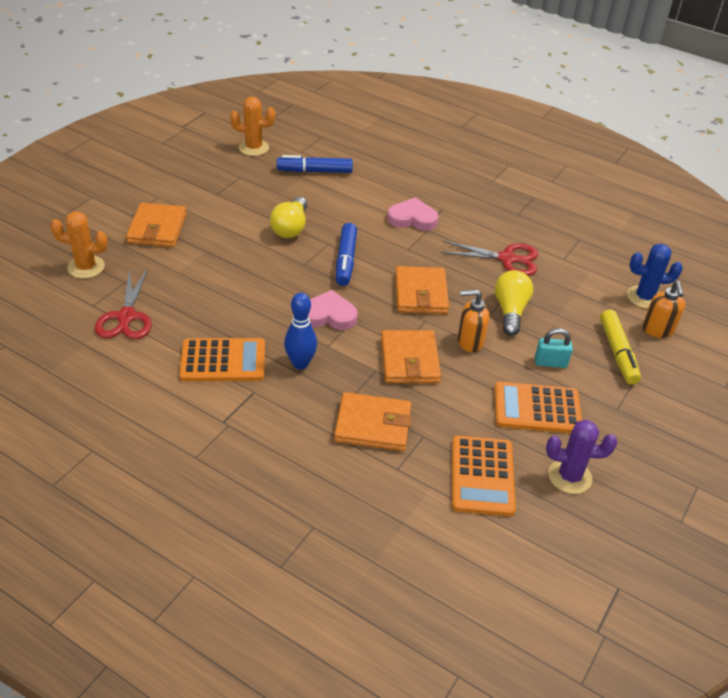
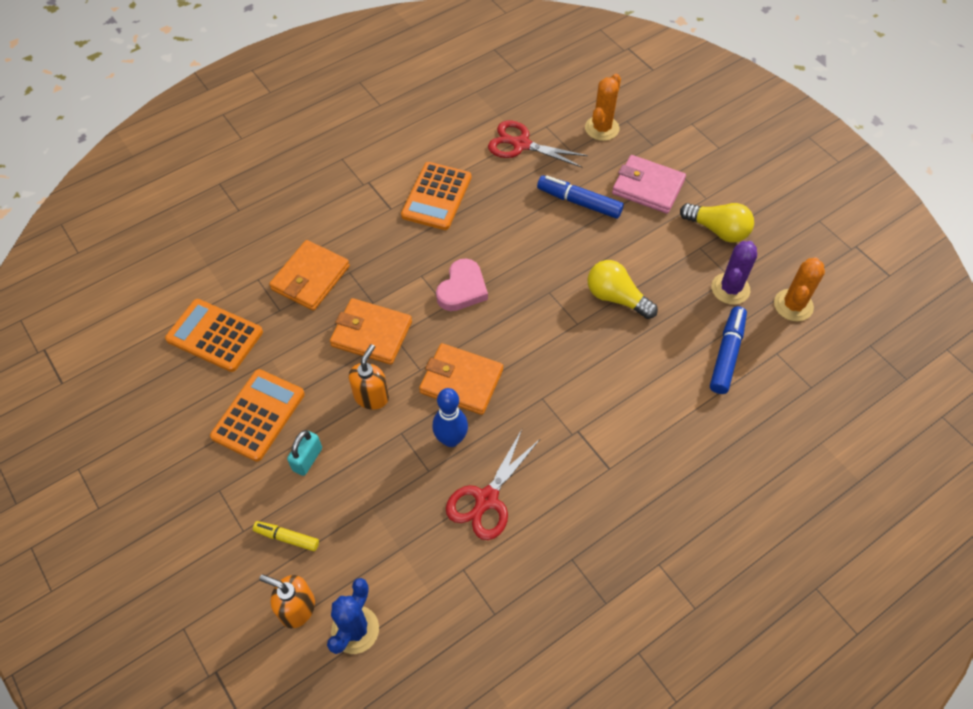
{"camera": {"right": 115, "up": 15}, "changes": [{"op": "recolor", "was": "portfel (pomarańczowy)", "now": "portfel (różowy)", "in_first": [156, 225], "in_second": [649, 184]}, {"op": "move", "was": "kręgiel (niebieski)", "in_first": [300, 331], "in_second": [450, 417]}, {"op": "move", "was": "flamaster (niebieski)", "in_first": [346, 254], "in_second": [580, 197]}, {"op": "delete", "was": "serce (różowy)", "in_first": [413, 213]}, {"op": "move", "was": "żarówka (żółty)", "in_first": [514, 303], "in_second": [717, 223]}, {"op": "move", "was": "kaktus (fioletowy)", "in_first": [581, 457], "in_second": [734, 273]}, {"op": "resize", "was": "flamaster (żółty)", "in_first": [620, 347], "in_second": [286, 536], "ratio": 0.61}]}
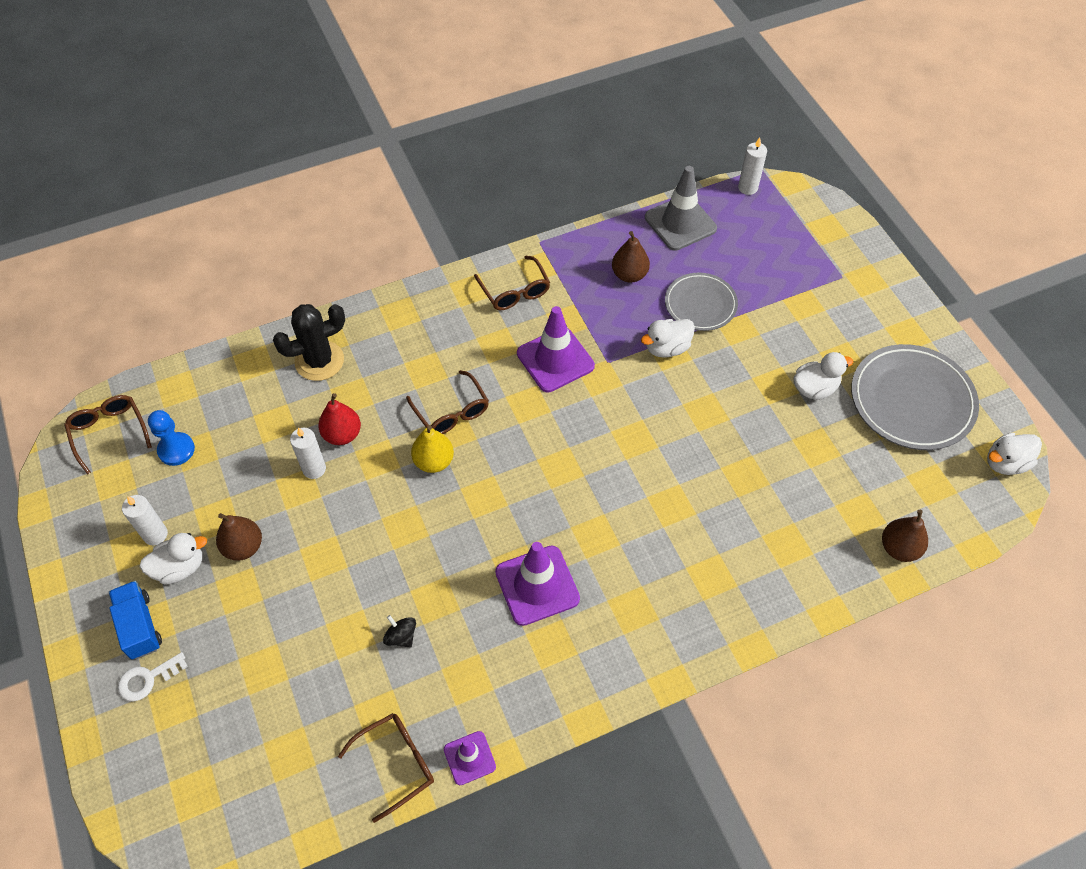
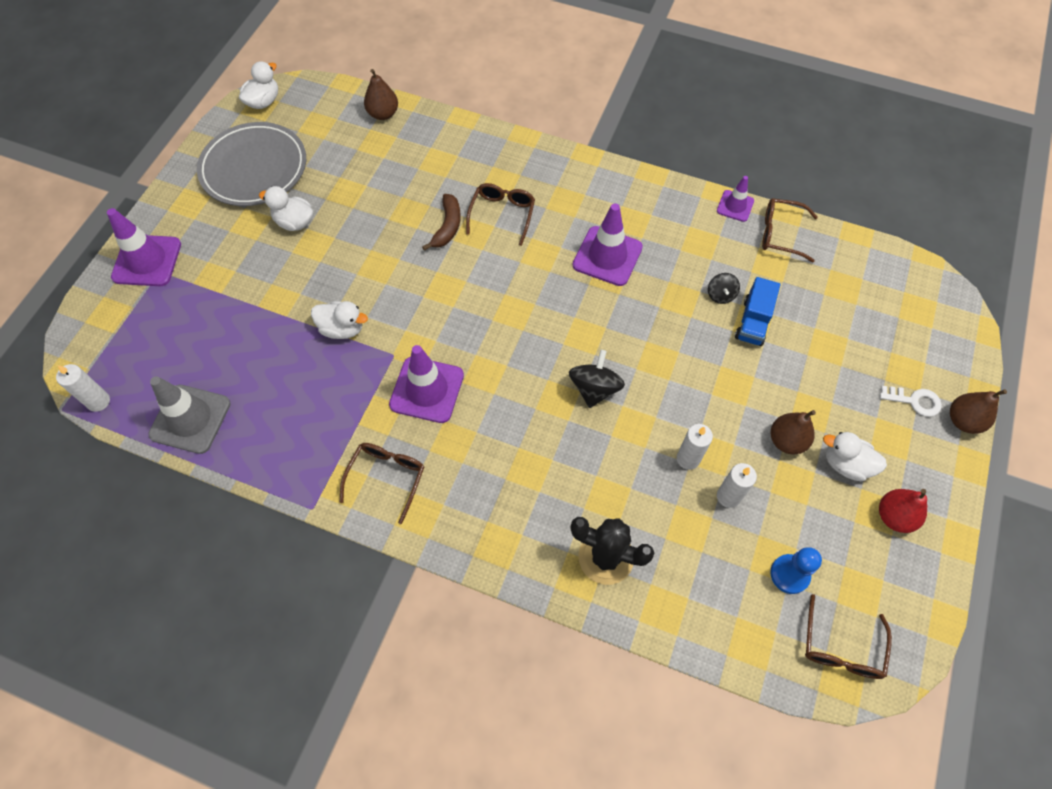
{"camera": {"right": -135, "up": 5}, "changes": [{"op": "move", "was": "ciężarówka (niebieski)", "in_first": [135, 620], "in_second": [757, 311]}, {"op": "move", "was": "świeca (biały)", "in_first": [145, 520], "in_second": [737, 485]}, {"op": "move", "was": "gruszka (czerwony)", "in_first": [339, 419], "in_second": [903, 511]}, {"op": "move", "was": "okulary (brązowy)", "in_first": [447, 402], "in_second": [500, 214]}, {"op": "replace", "was": "gruszka (żółty)", "now": "bączek (czarny)", "in_first": [432, 449], "in_second": [597, 379]}, {"op": "move", "was": "gruszka (brązowy)", "in_first": [631, 257], "in_second": [978, 411]}, {"op": "delete", "was": "talerz (szary)", "in_first": [701, 302]}, {"op": "rotate", "was": "kaczka (biały)", "in_first": [1014, 454], "in_second": [258, 85], "clockwise": -75}, {"op": "insert", "now": "pachołek (fioletowy)", "in_second": [144, 247]}, {"op": "insert", "now": "banan (brązowy)", "in_second": [441, 222]}]}
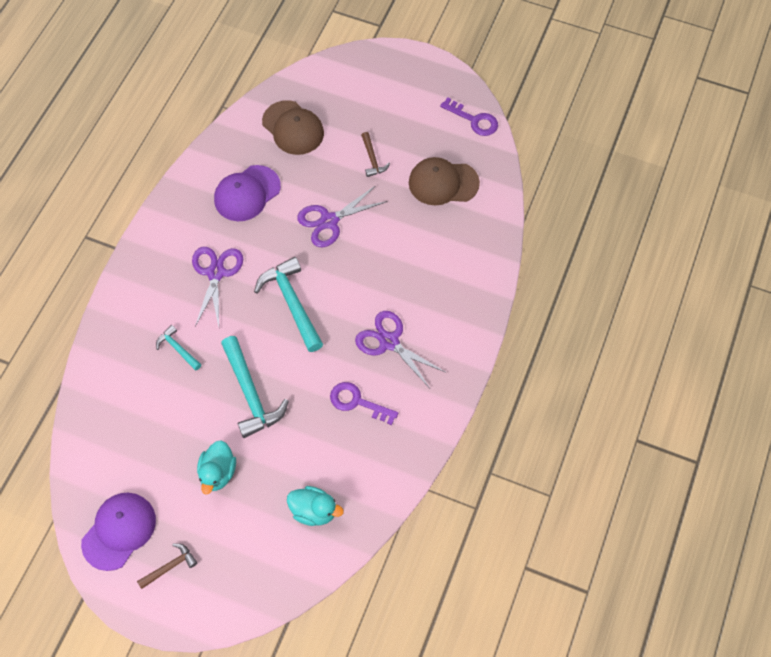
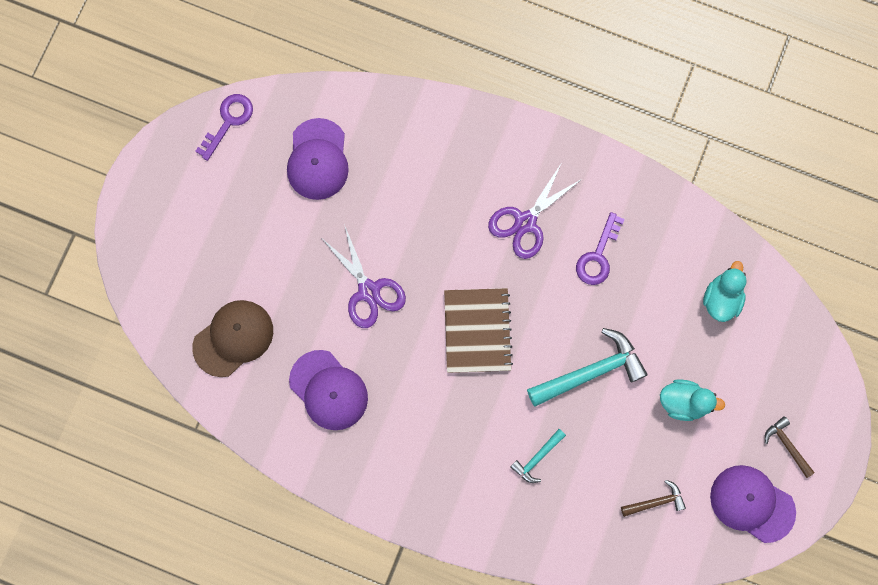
{"camera": {"right": -90, "up": 15}, "changes": [{"op": "delete", "was": "nożyczki (fioletowy)", "in_first": [217, 287]}, {"op": "replace", "was": "młotek (turkusowy)", "now": "zeszyt (brązowy)", "in_first": [288, 304], "in_second": [478, 330]}, {"op": "move", "was": "młotek (brązowy)", "in_first": [375, 154], "in_second": [653, 498]}, {"op": "recolor", "was": "czapka (brązowy)", "now": "czapka (fioletowy)", "in_first": [444, 181], "in_second": [318, 159]}]}
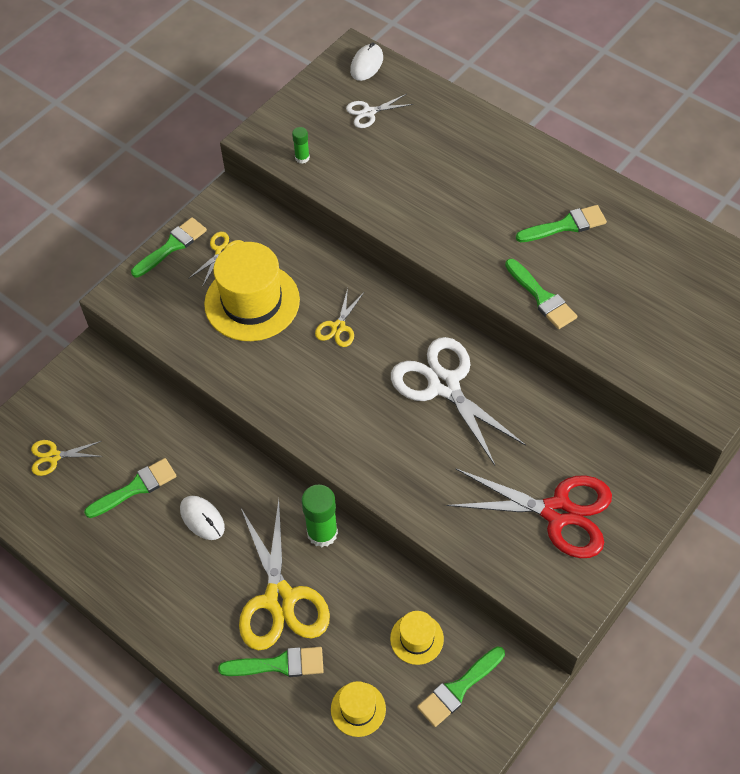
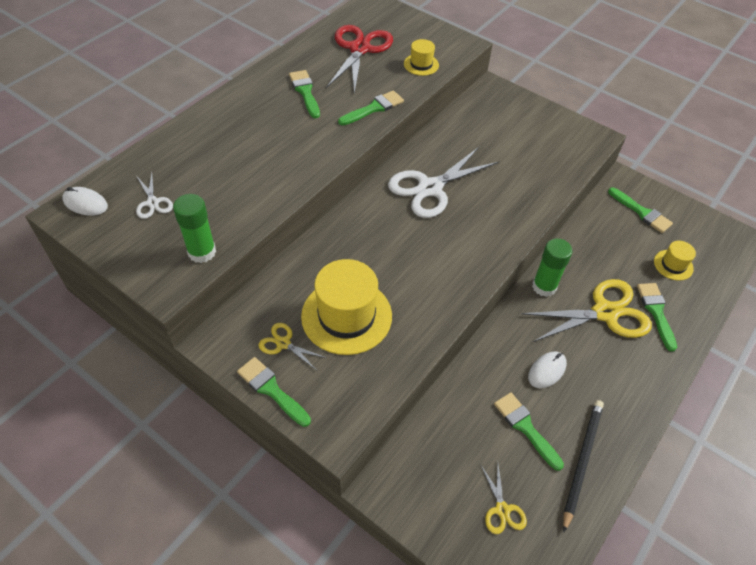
{"camera": {"right": -95, "up": -5}, "changes": [{"op": "resize", "was": "klej w sztyfcie (zielony)", "in_first": [301, 145], "in_second": [194, 228], "ratio": 1.9}, {"op": "delete", "was": "nożyczki (żółty)", "in_first": [339, 317]}, {"op": "move", "was": "kapelusz (żółty)", "in_first": [417, 638], "in_second": [421, 57]}, {"op": "move", "was": "nożyczki (czerwony)", "in_first": [529, 513], "in_second": [359, 59]}, {"op": "insert", "now": "ołówek (czarny)", "in_second": [583, 466]}]}
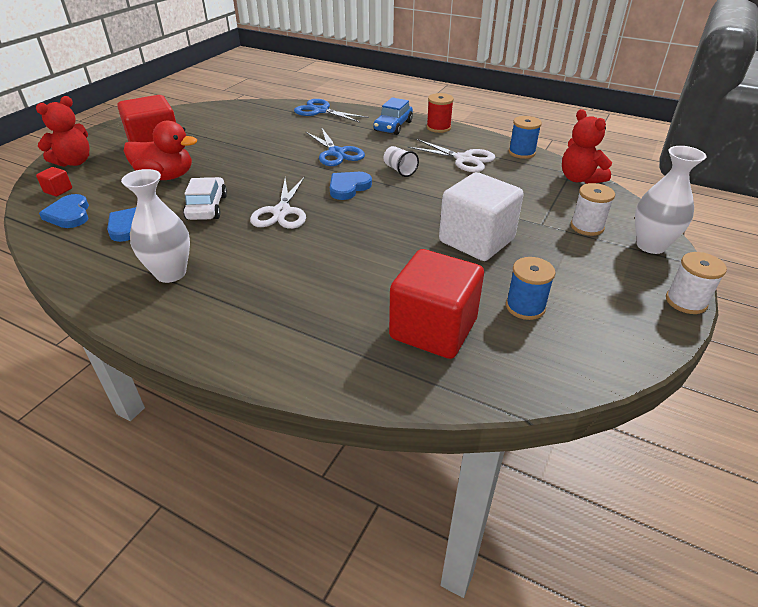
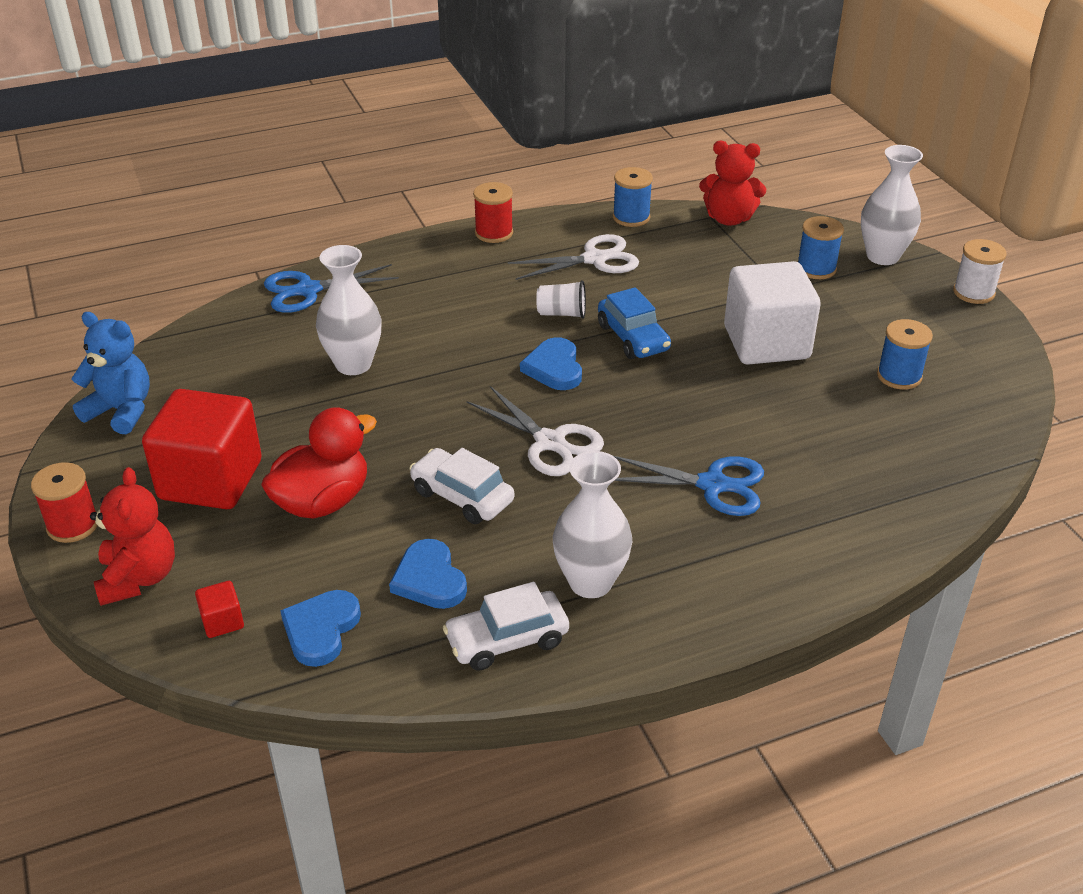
{"camera": {"right": -50, "up": 0}, "changes": [{"op": "rotate", "was": "serce (niebieski)", "in_first": [64, 211], "in_second": [320, 628], "clockwise": 90}, {"op": "move", "was": "nożyczki (niebieski)", "in_first": [335, 146], "in_second": [689, 486]}, {"op": "move", "was": "samochód (niebieski)", "in_first": [393, 116], "in_second": [634, 323]}, {"op": "delete", "was": "sześcian (czerwony)", "in_first": [436, 304]}, {"op": "recolor", "was": "szpulka (biały)", "now": "szpulka (niebieski)", "in_first": [592, 209], "in_second": [821, 247]}, {"op": "insert", "now": "szpulka (czerwony)", "in_second": [64, 502]}, {"op": "insert", "now": "miś (niebieski)", "in_second": [110, 373]}, {"op": "insert", "now": "wazon (biały)", "in_second": [349, 310]}, {"op": "insert", "now": "samochód (biały)", "in_second": [506, 626]}]}
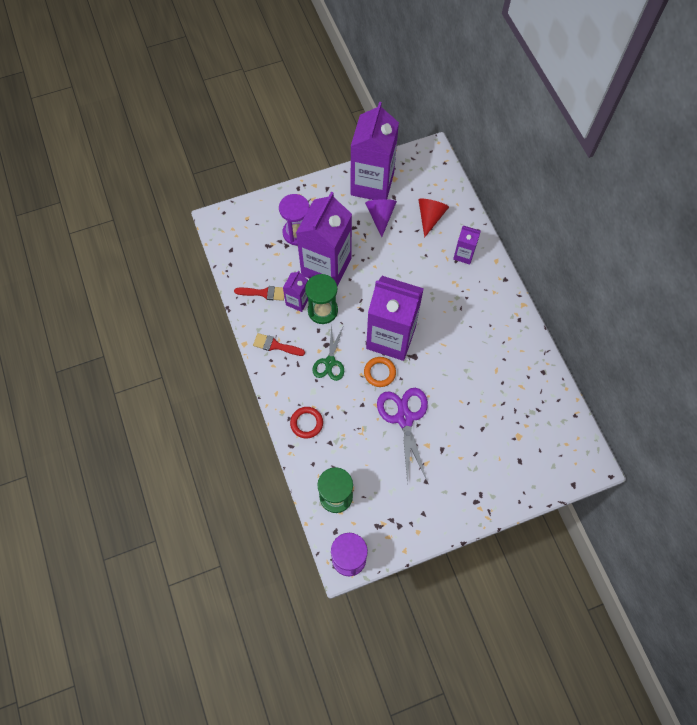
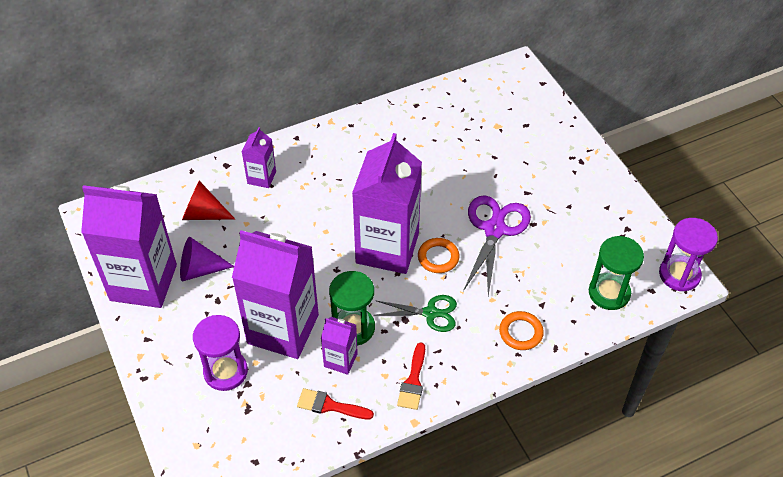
{"camera": {"right": -95, "up": -15}, "changes": [{"op": "rotate", "was": "pędzel (czerwony)", "in_first": [259, 293], "in_second": [335, 403], "clockwise": -75}, {"op": "recolor", "was": "pierścień (czerwony)", "now": "pierścień (pomarańczowy)", "in_first": [306, 422], "in_second": [521, 330]}, {"op": "rotate", "was": "nożyczki (fioletowy)", "in_first": [402, 436], "in_second": [497, 245], "clockwise": 120}]}
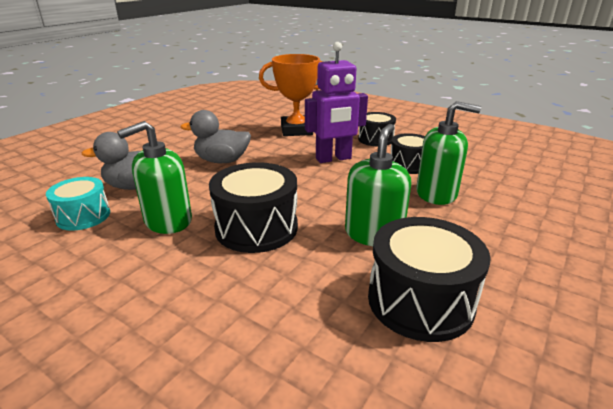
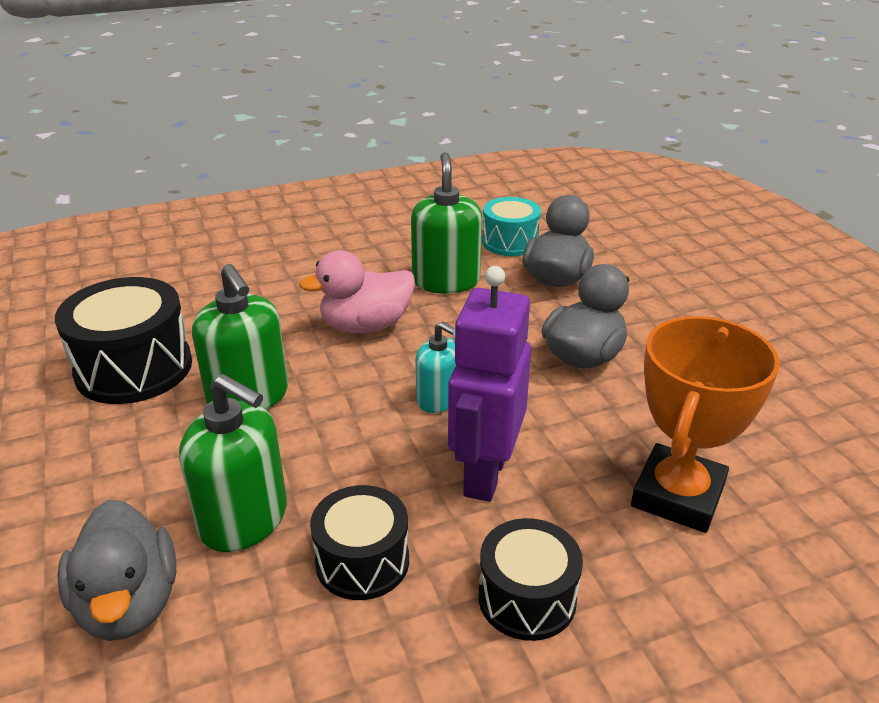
{"camera": {"right": 125, "up": 5}, "changes": [{"op": "replace", "was": "bęben (czarny)", "now": "kaczka (różowy)", "in_first": [253, 207], "in_second": [357, 291]}, {"op": "rotate", "was": "dozownik mydła (zielony)", "in_first": [448, 153], "in_second": [233, 463], "clockwise": -105}, {"op": "insert", "now": "kaczka (szary)", "in_second": [116, 570]}, {"op": "insert", "now": "dozownik mydła (turkusowy)", "in_second": [435, 367]}]}
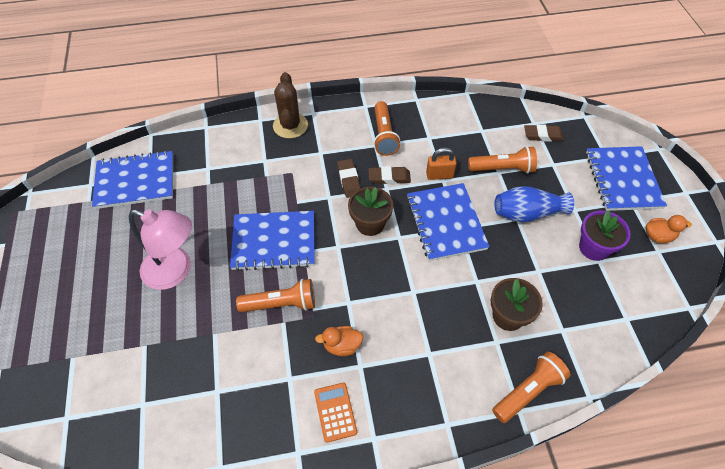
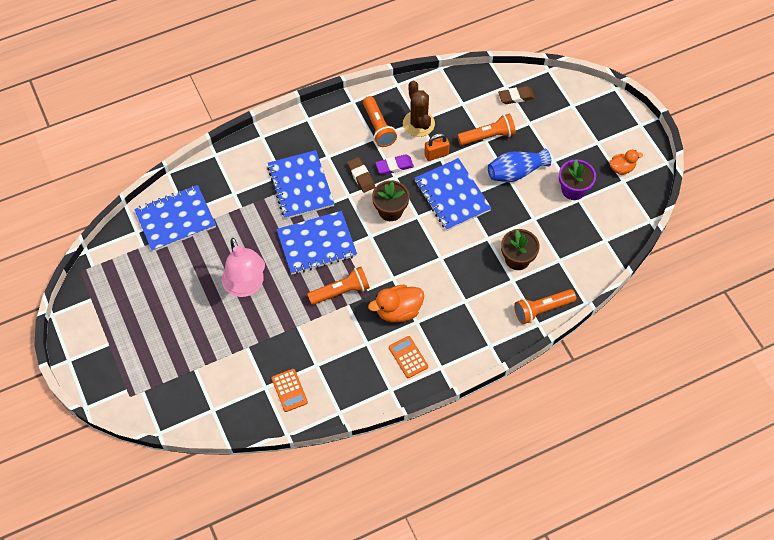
{"camera": {"right": -15, "up": 5}, "changes": [{"op": "rotate", "was": "lampka (różowy)", "in_first": [160, 249], "in_second": [243, 267], "clockwise": 60}, {"op": "move", "was": "kaktus (brązowy)", "in_first": [290, 105], "in_second": [419, 108]}, {"op": "resize", "was": "kaczka (pomarańczowy)", "in_first": [339, 341], "in_second": [396, 303], "ratio": 1.6}, {"op": "recolor", "was": "gumka do mazania (brązowy)", "now": "gumka do mazania (fioletowy)", "in_first": [389, 175], "in_second": [394, 165]}, {"op": "rotate", "was": "latarka (pomarańczowy)", "in_first": [531, 387], "in_second": [545, 306], "clockwise": -150}, {"op": "move", "was": "zeszyt (niebieski)", "in_first": [626, 178], "in_second": [300, 184]}, {"op": "insert", "now": "kalkulator (pomarańczowy)", "in_second": [290, 390]}]}
